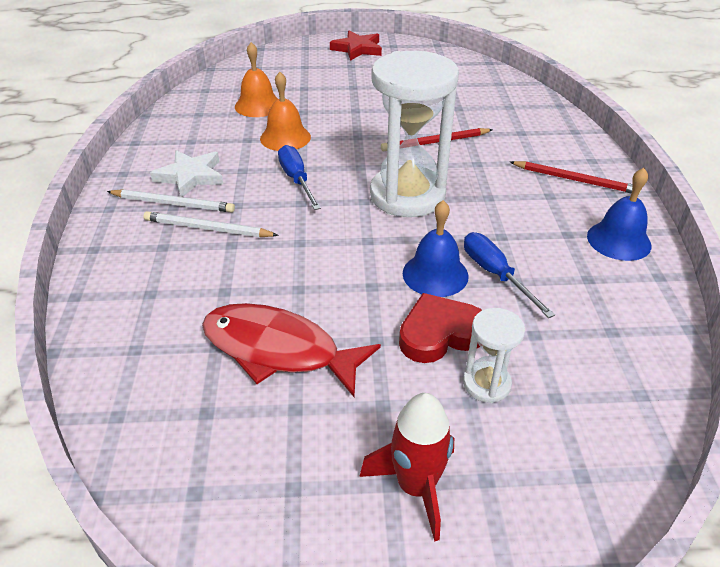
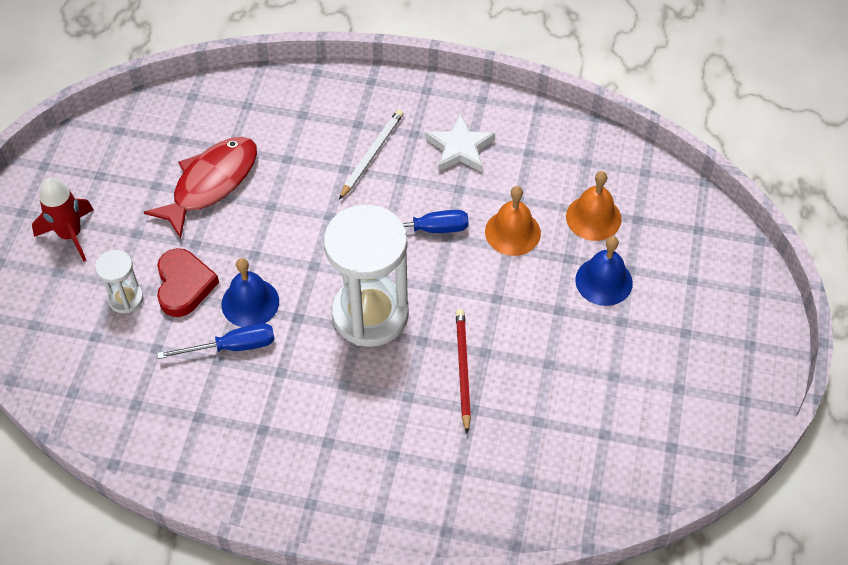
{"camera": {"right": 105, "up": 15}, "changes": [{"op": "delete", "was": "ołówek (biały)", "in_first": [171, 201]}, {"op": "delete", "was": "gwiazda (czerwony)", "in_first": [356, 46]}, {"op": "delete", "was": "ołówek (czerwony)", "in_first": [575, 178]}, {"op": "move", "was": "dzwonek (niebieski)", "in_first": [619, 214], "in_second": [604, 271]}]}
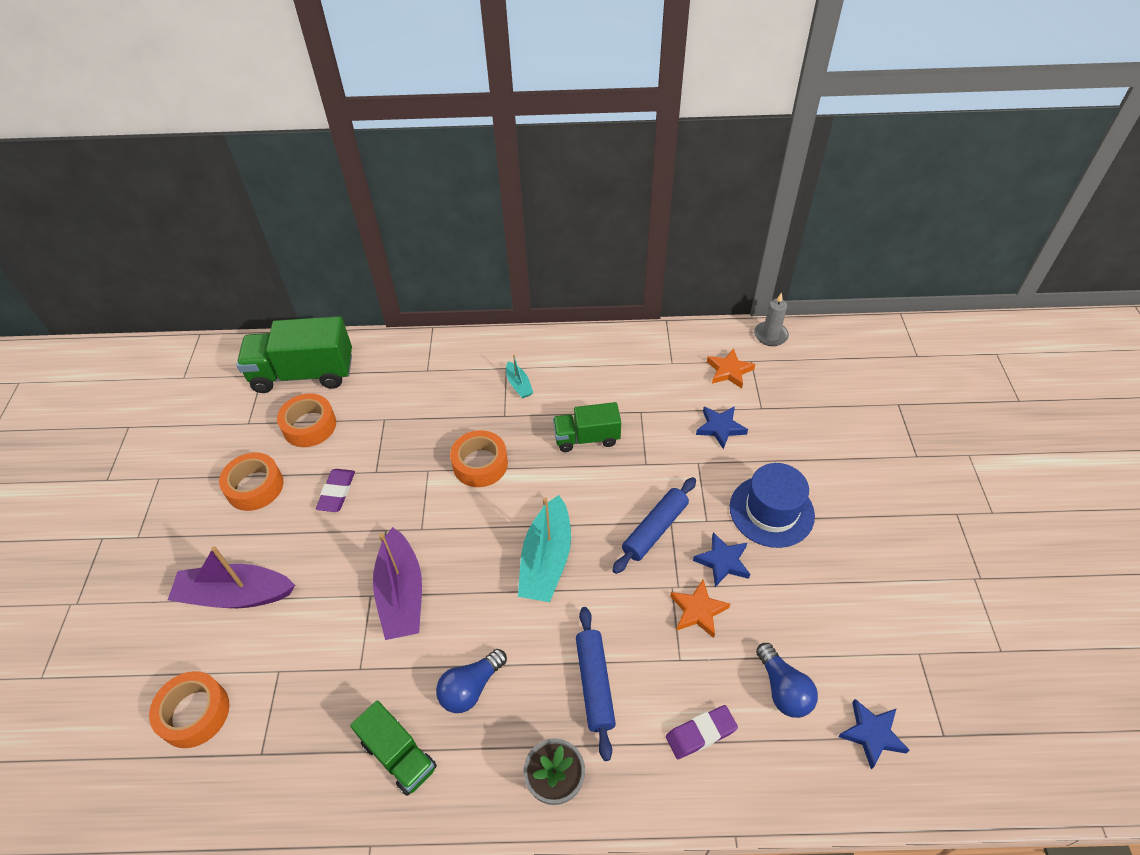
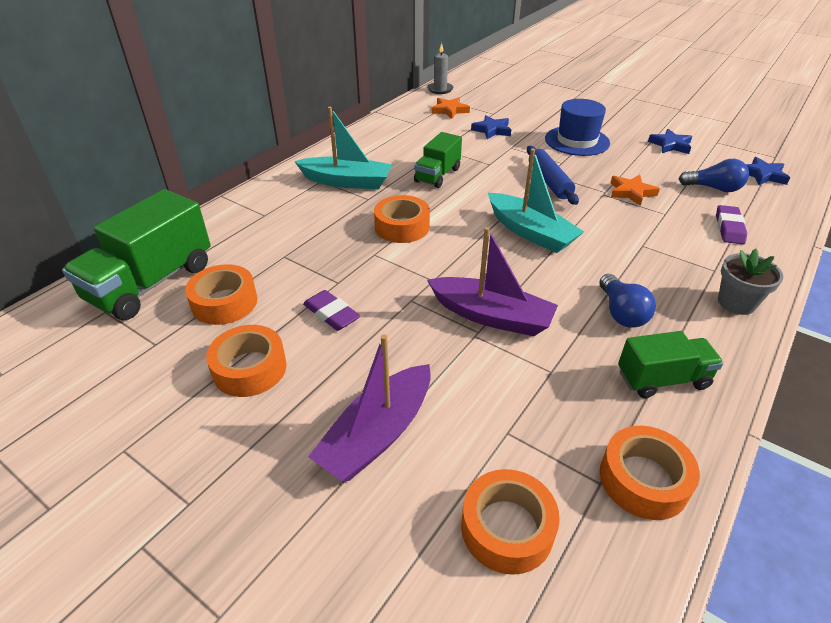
{"camera": {"right": -55, "up": -10}, "changes": [{"op": "resize", "was": "łódka (turkusowy)", "in_first": [519, 377], "in_second": [343, 148], "ratio": 2.03}, {"op": "delete", "was": "wałek do ciasta (niebieski)", "in_first": [596, 684]}, {"op": "move", "was": "gwiazda (niebieski)", "in_first": [721, 559], "in_second": [670, 141]}, {"op": "insert", "now": "taśma klejąca (pomarańczowy)", "in_second": [650, 473]}]}
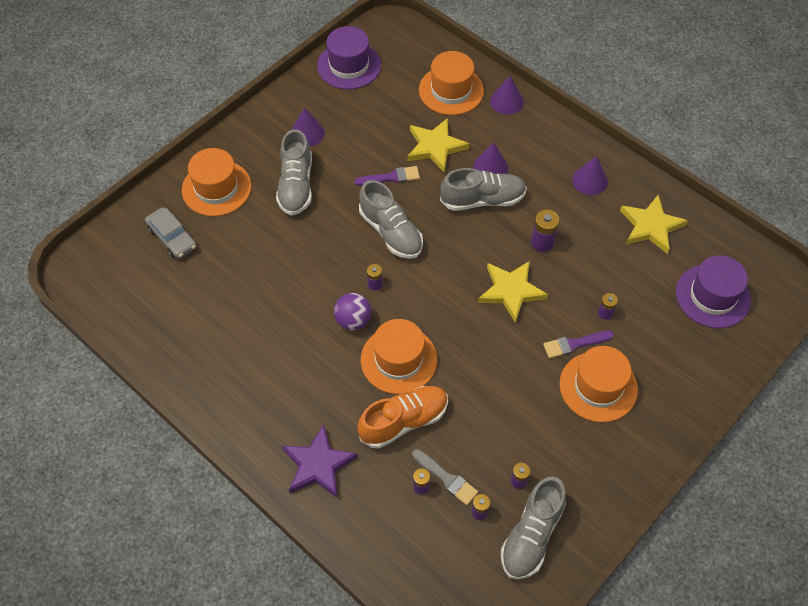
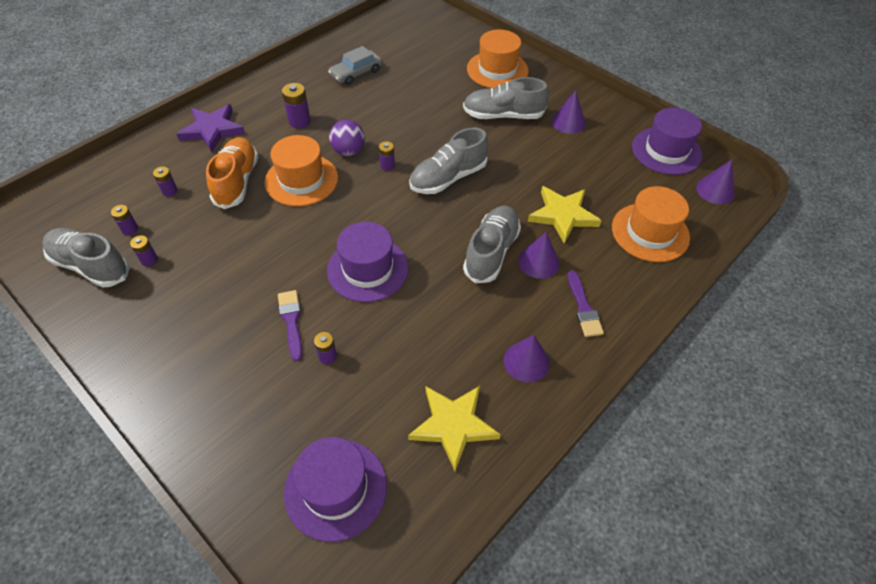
{"camera": {"right": 90, "up": -5}, "changes": [{"op": "move", "was": "samochód (szary)", "in_first": [171, 233], "in_second": [355, 65]}, {"op": "move", "was": "pędzel (fioletowy)", "in_first": [387, 176], "in_second": [586, 303]}, {"op": "rotate", "was": "but (pomarańczowy)", "in_first": [403, 417], "in_second": [232, 173], "clockwise": -150}, {"op": "delete", "was": "pędzel (szary)", "in_first": [445, 477]}, {"op": "rotate", "was": "but (szary)", "in_first": [483, 189], "in_second": [492, 244], "clockwise": -150}, {"op": "replace", "was": "gwiazda (żółty)", "now": "kapelusz (fioletowy)", "in_first": [513, 292], "in_second": [367, 262]}, {"op": "move", "was": "stożek (fioletowy)", "in_first": [507, 95], "in_second": [715, 181]}, {"op": "move", "was": "bateria (fioletowy)", "in_first": [545, 231], "in_second": [296, 106]}, {"op": "delete", "was": "kapelusz (pomarańczowy)", "in_first": [599, 384]}]}
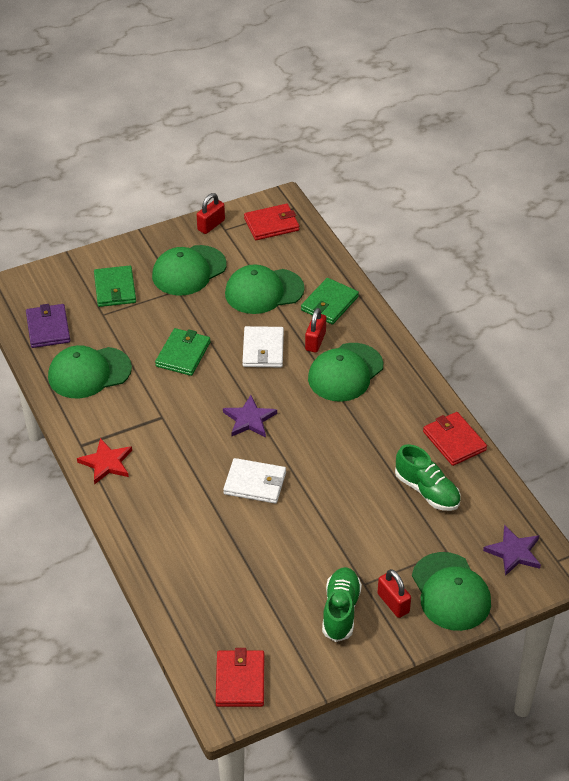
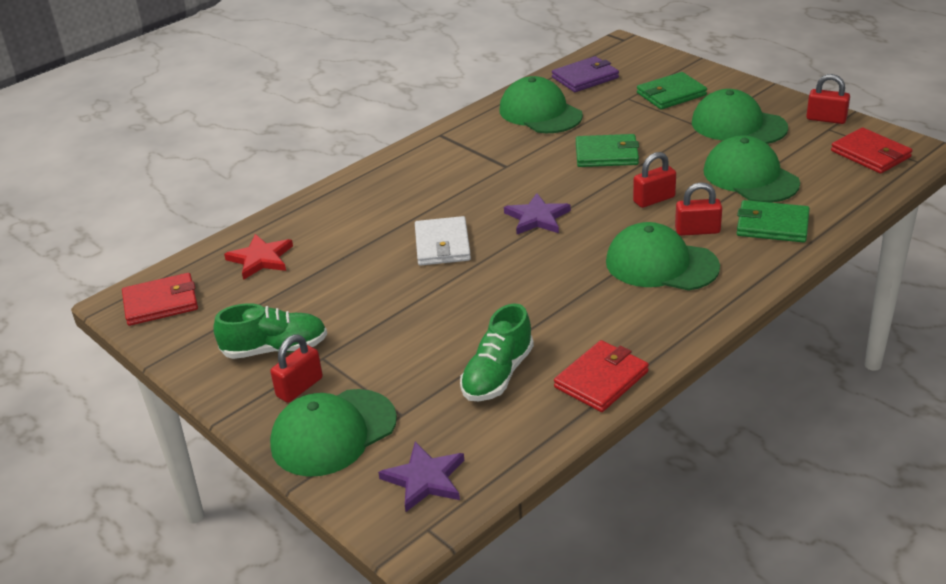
{"camera": {"right": 75, "up": -10}, "changes": [{"op": "move", "was": "gwiazda (czerwony)", "in_first": [104, 461], "in_second": [258, 257]}, {"op": "replace", "was": "portfel (biały)", "now": "kłódka (czerwony)", "in_first": [263, 346], "in_second": [654, 180]}]}
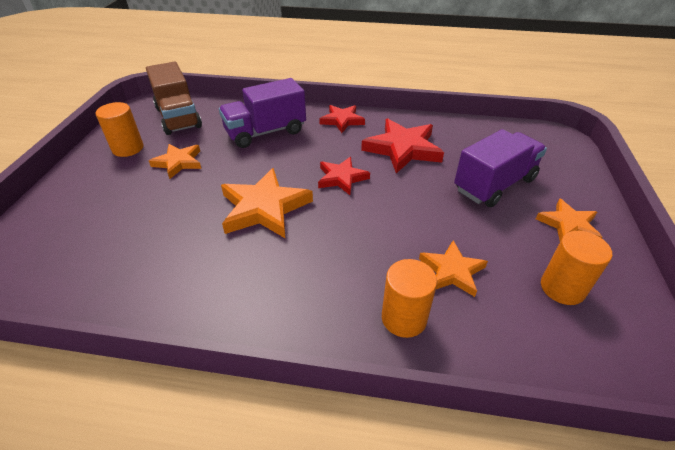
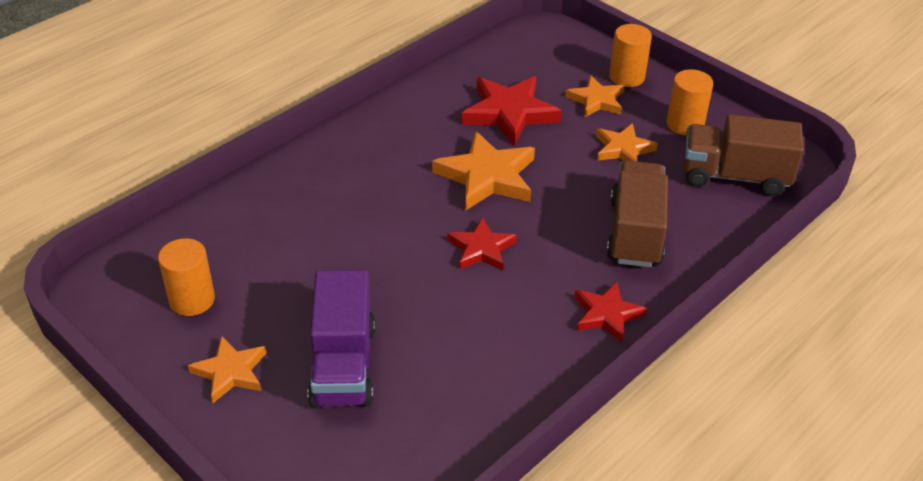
{"camera": {"right": 125, "up": 0}, "changes": [{"op": "recolor", "was": "ciężarówka (fioletowy)", "now": "ciężarówka (brązowy)", "in_first": [262, 113], "in_second": [637, 213]}, {"op": "move", "was": "gwiazda (czerwony)", "in_first": [402, 146], "in_second": [511, 111]}, {"op": "move", "was": "walec (pomarańczowy)", "in_first": [409, 298], "in_second": [630, 55]}, {"op": "move", "was": "gwiazda (pomarańczowy)", "in_first": [453, 268], "in_second": [594, 96]}]}
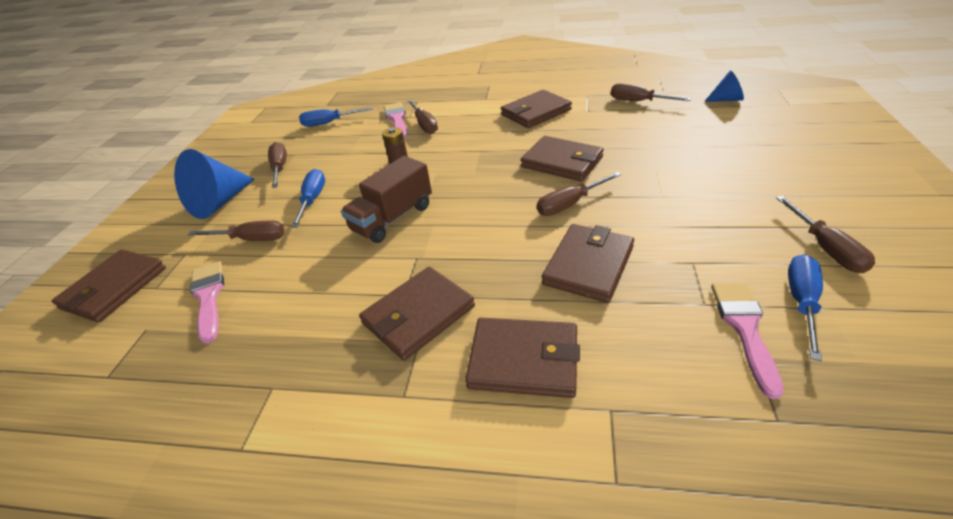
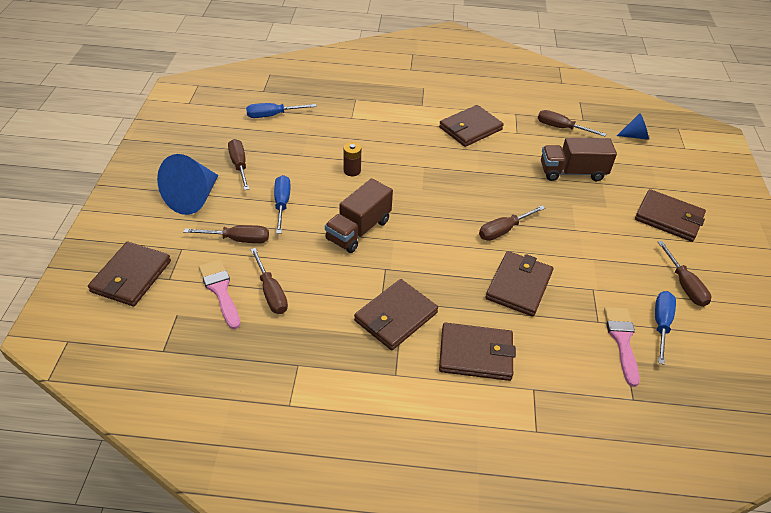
{"camera": {"right": -10, "up": 5}, "changes": [{"op": "delete", "was": "pędzel (różowy)", "in_first": [395, 120]}, {"op": "move", "was": "śrubokręt (brązowy)", "in_first": [423, 117], "in_second": [269, 281]}, {"op": "move", "was": "portfel (brązowy)", "in_first": [562, 159], "in_second": [670, 215]}, {"op": "insert", "now": "ciężarówka (brązowy)", "in_second": [579, 159]}]}
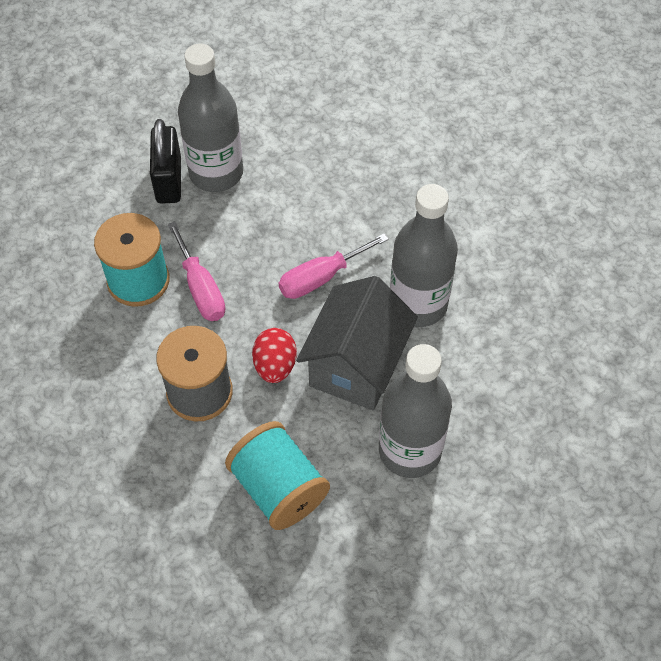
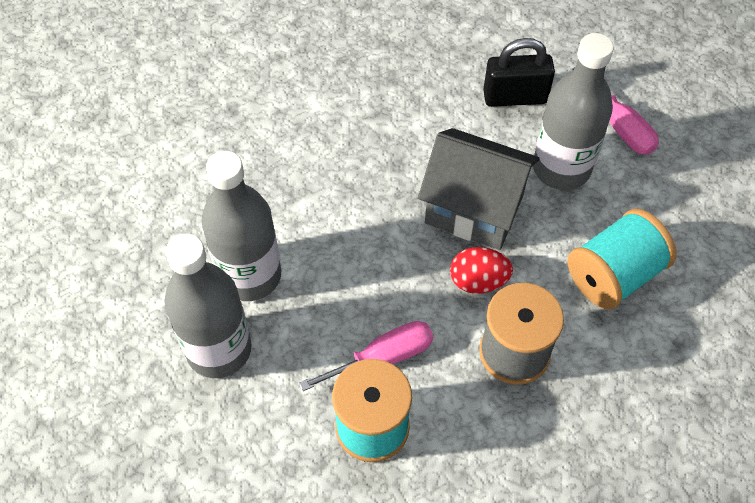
{"camera": {"right": -90, "up": 0}, "changes": [{"op": "move", "was": "kłódka (czarny)", "in_first": [165, 161], "in_second": [519, 72]}, {"op": "move", "was": "śrubokręt (różowy)", "in_first": [334, 266], "in_second": [615, 111]}, {"op": "move", "was": "butelka (szary)", "in_first": [424, 255], "in_second": [241, 226]}]}
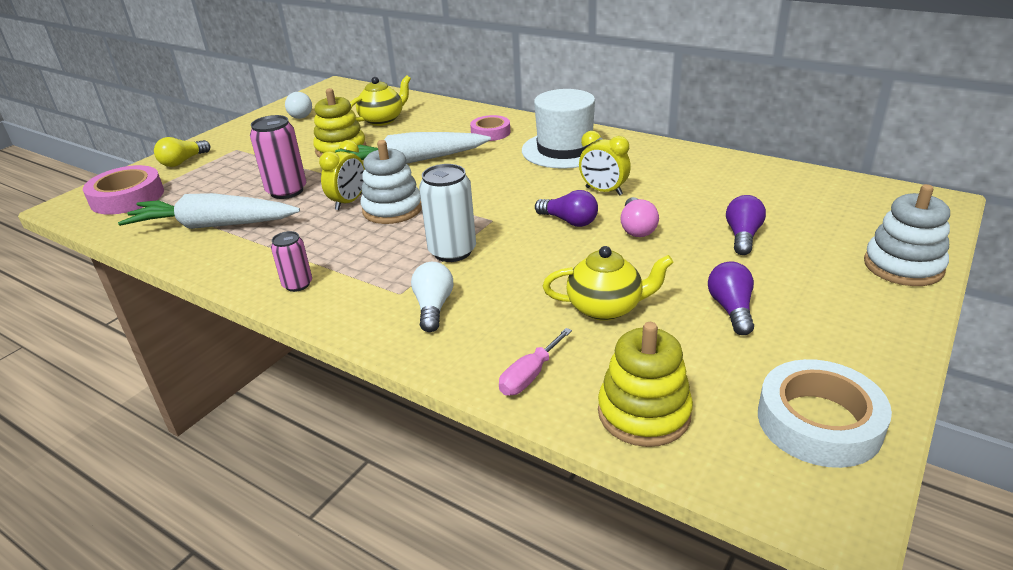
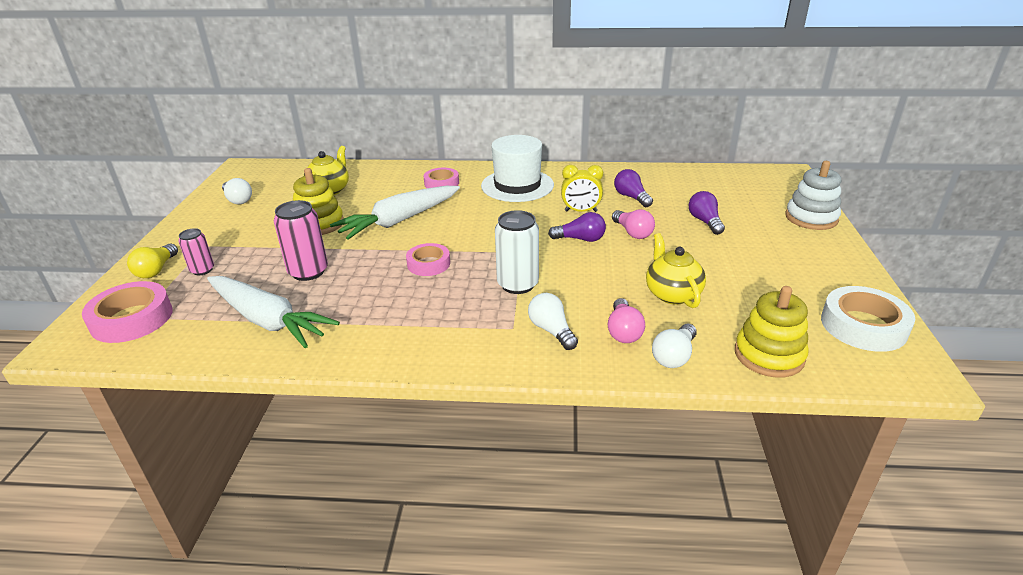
{"camera": {"right": -30, "up": 0}, "changes": [{"op": "rotate", "was": "marchewka (biały)", "in_first": [209, 211], "in_second": [273, 312], "clockwise": -120}, {"op": "move", "was": "puszka (różowy)", "in_first": [291, 261], "in_second": [196, 251]}, {"op": "delete", "was": "budzik (żółty)", "in_first": [342, 175]}, {"op": "replace", "was": "zabawka nakładanka (biały)", "now": "taśma klejąca (różowy)", "in_first": [391, 182], "in_second": [428, 259]}, {"op": "replace", "was": "śrubokręt (różowy)", "now": "żarówka (biały)", "in_first": [535, 361], "in_second": [674, 345]}, {"op": "rotate", "was": "imbryk (żółty)", "in_first": [608, 283], "in_second": [676, 270], "clockwise": -75}, {"op": "move", "was": "żarówka (fioletowy)", "in_first": [731, 298], "in_second": [633, 188]}, {"op": "insert", "now": "żarówka (różowy)", "in_second": [626, 320]}]}
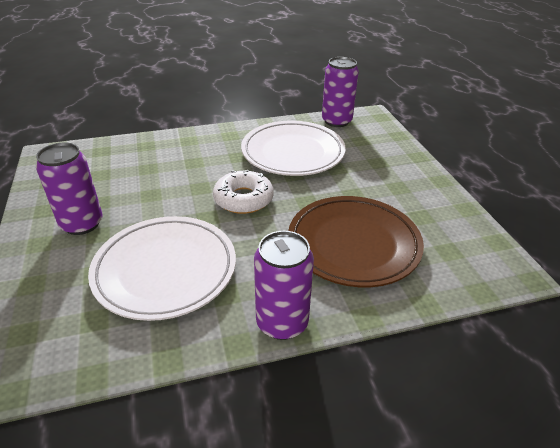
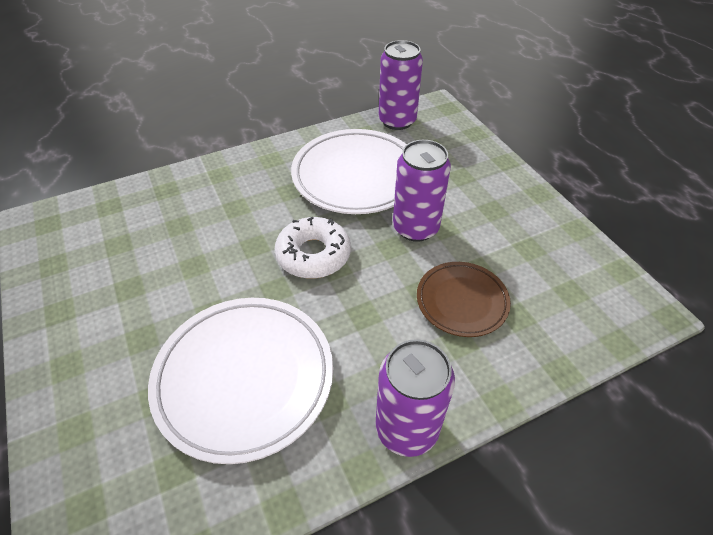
{"camera": {"right": -10, "up": 10}, "changes": [{"op": "move", "was": "puszka (fioletowy)", "in_first": [69, 189], "in_second": [422, 191]}, {"op": "resize", "was": "talerz (brązowy)", "in_first": [356, 241], "in_second": [464, 299], "ratio": 0.58}]}
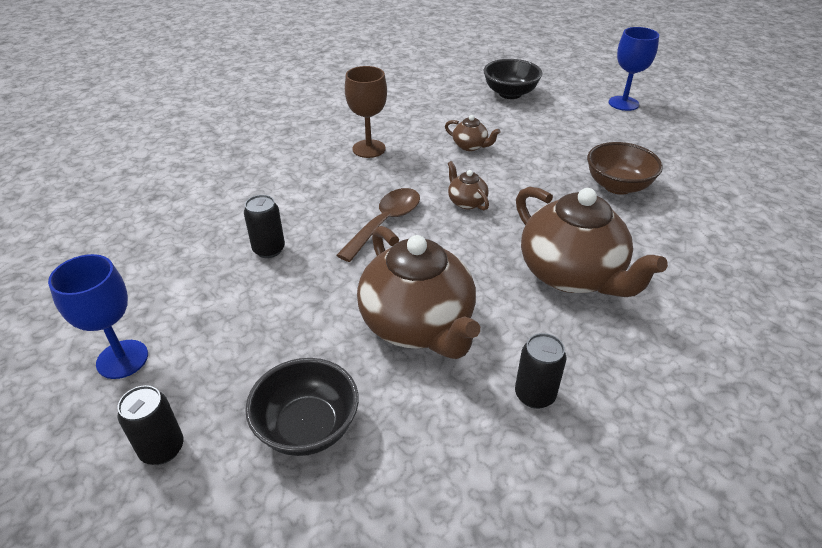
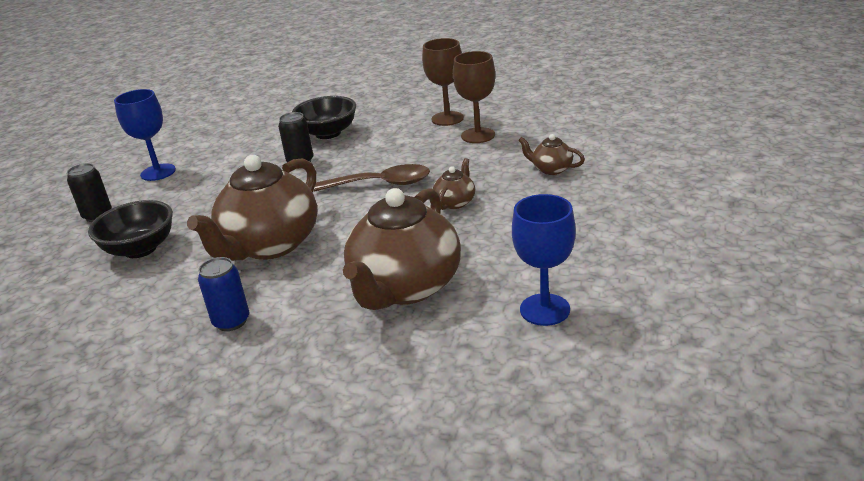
{"camera": {"right": 60, "up": -10}, "changes": [{"op": "rotate", "was": "imbryk (brązowy)", "in_first": [473, 133], "in_second": [551, 154], "clockwise": 120}, {"op": "move", "was": "miska (czarny)", "in_first": [512, 79], "in_second": [324, 117]}, {"op": "recolor", "was": "puszka (czarny)", "now": "puszka (niebieski)", "in_first": [540, 371], "in_second": [223, 294]}, {"op": "delete", "was": "miska (brązowy)", "in_first": [625, 168]}, {"op": "move", "was": "kielich (niebieski)", "in_first": [634, 69], "in_second": [544, 260]}, {"op": "insert", "now": "kielich (brązowy)", "in_second": [443, 82]}]}
